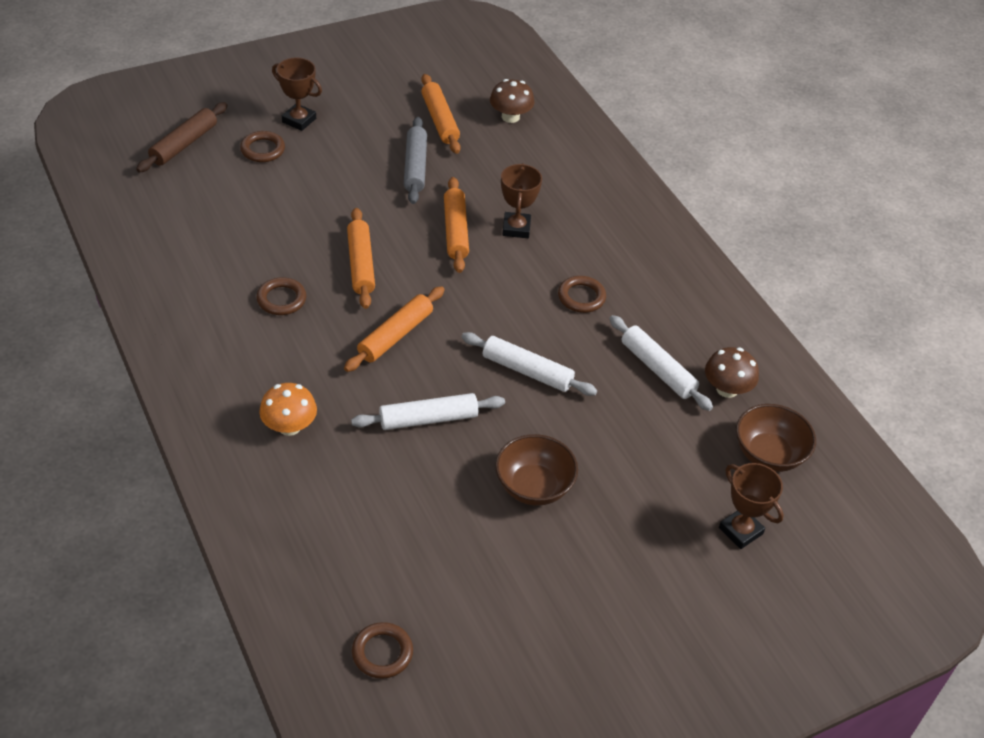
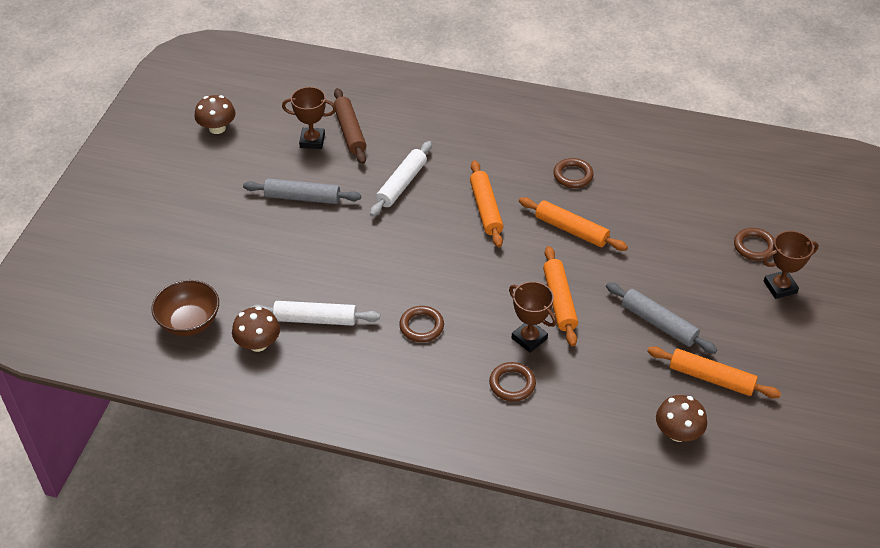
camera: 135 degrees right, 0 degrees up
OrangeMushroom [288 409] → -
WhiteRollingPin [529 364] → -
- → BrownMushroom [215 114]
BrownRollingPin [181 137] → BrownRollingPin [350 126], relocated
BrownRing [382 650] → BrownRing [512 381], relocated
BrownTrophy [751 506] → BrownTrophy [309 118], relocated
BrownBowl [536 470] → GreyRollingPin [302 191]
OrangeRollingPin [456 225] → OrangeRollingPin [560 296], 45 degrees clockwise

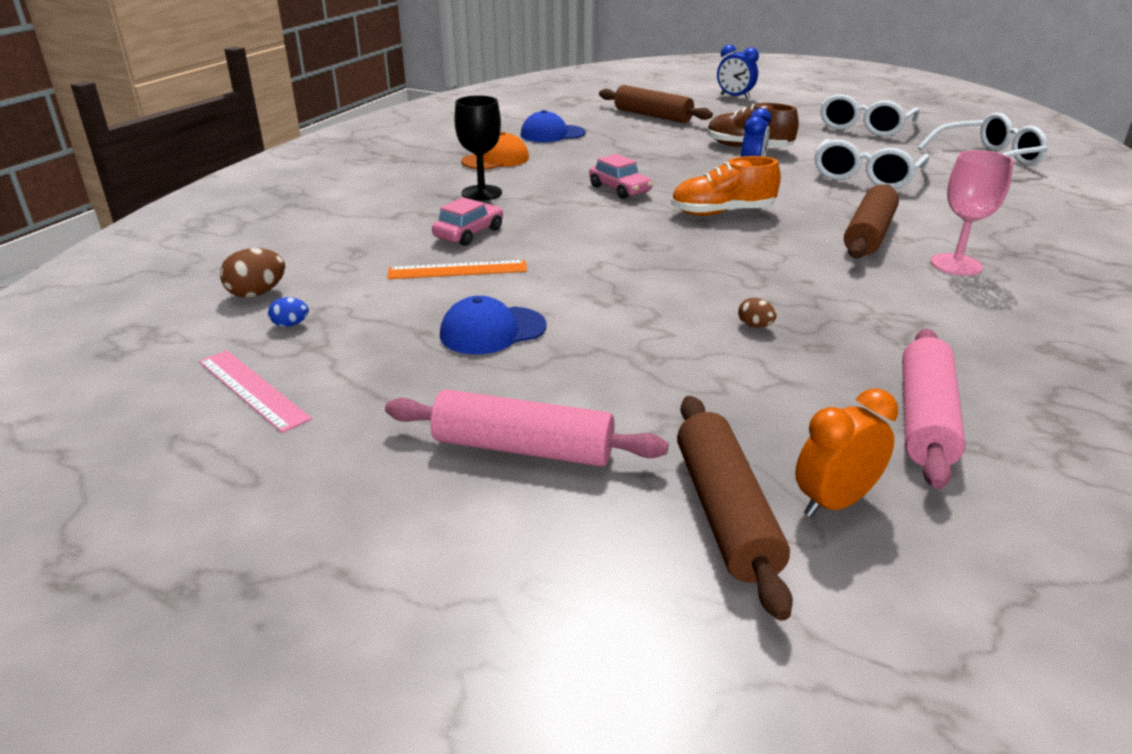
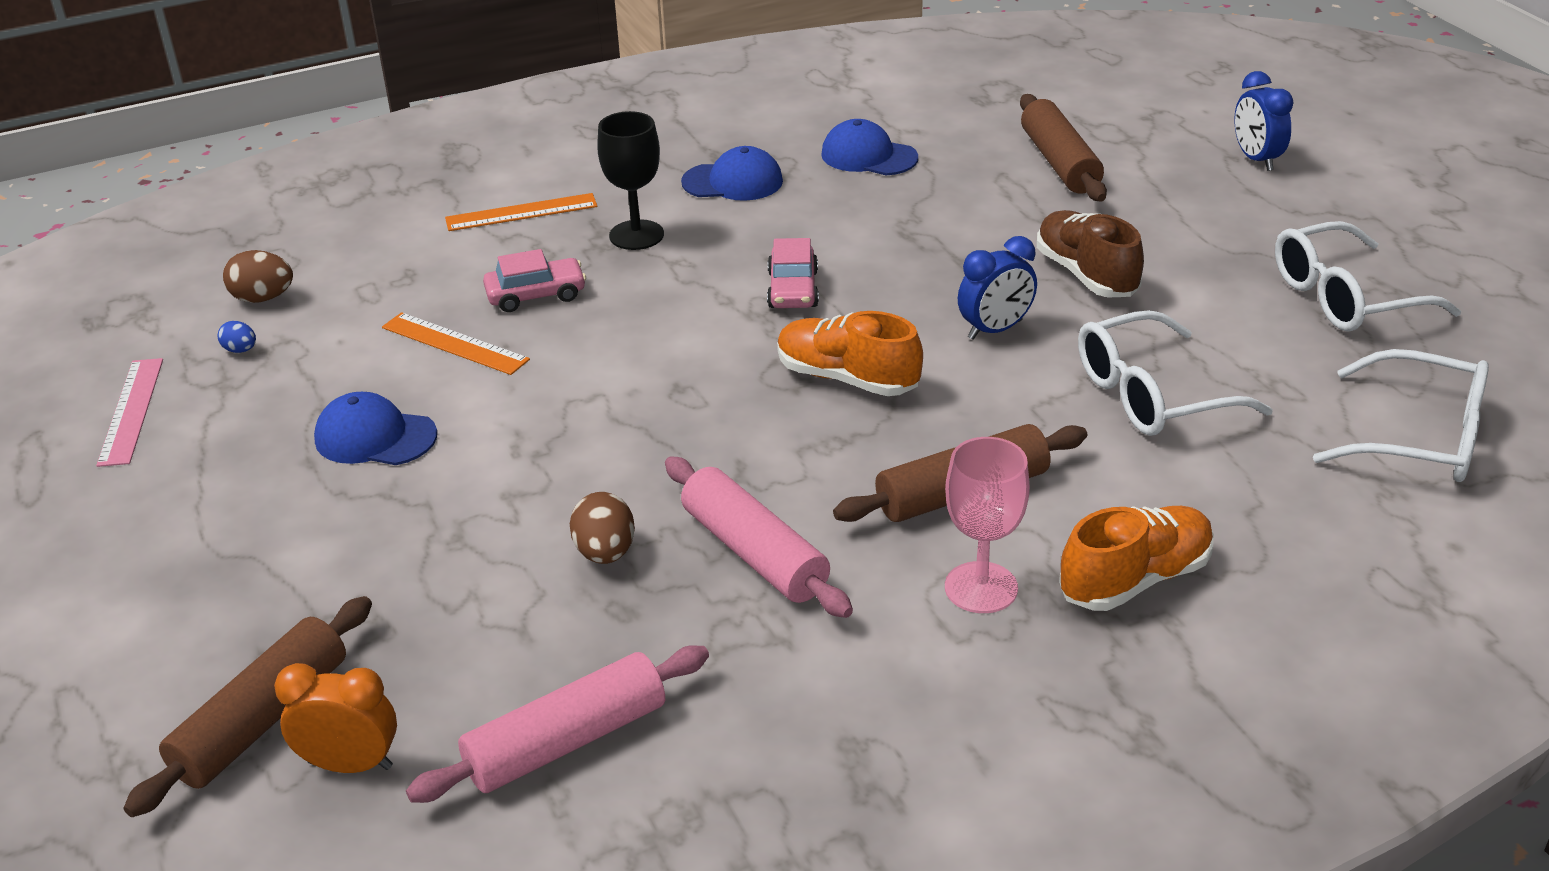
camera: 40 degrees right, 5 degrees up
- → OrangeRuler [521 212]
- → OrangeShoe [1136 558]
PinkRollingPin [526 427] → PinkRollingPin [759 537], relocated
OrangeCap [495 151] → BlueCap [732 173]
BrownEgg [757 313] → BrownEgg [602 528], x1.71

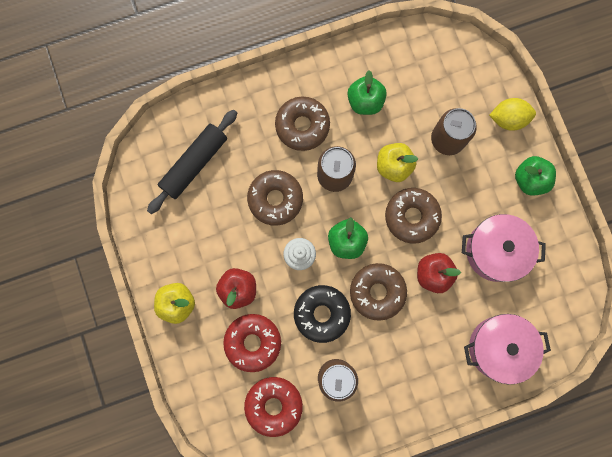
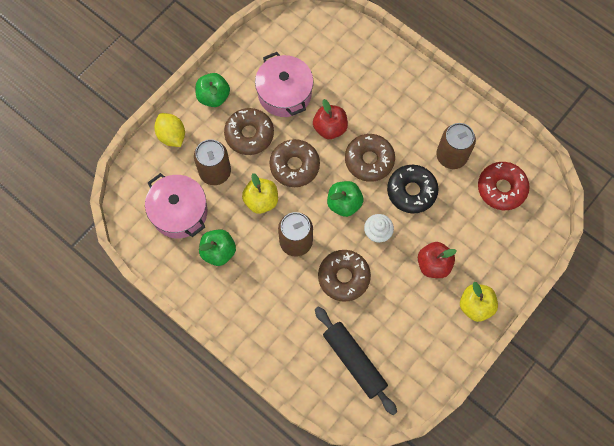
camera: 120 degrees left, 10 degrees down
RedDonut [252 343] → -
BrownDonut [302 124] → BrownDonut [249 131], relocated
PinkPot [507 349] → PinkPot [176 205], relocated
BlackRollingPin [192 162] → BlackRollingPin [356 361], 45 degrees clockwise

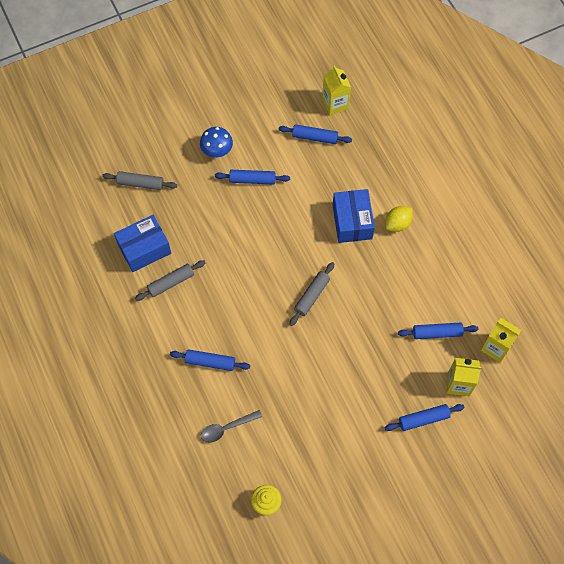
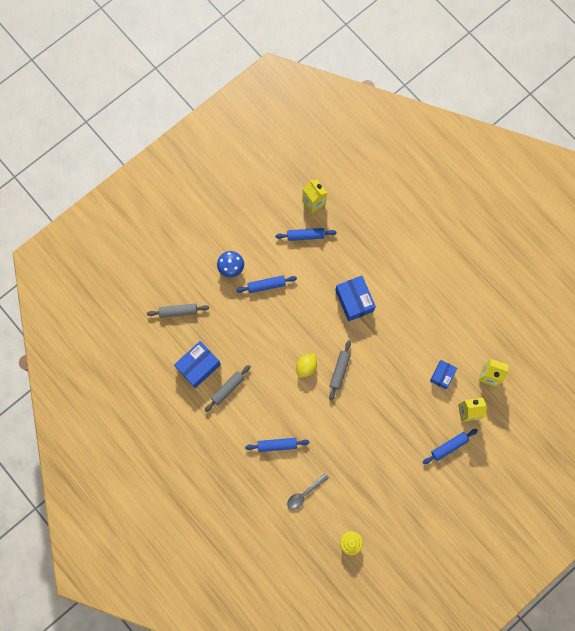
camera: 15 degrees left, 10 degrees up
YellowLemon [398 219] → YellowLemon [306 366], relocated
BlueRollingPin [438 331] → BlueBox [443 374]

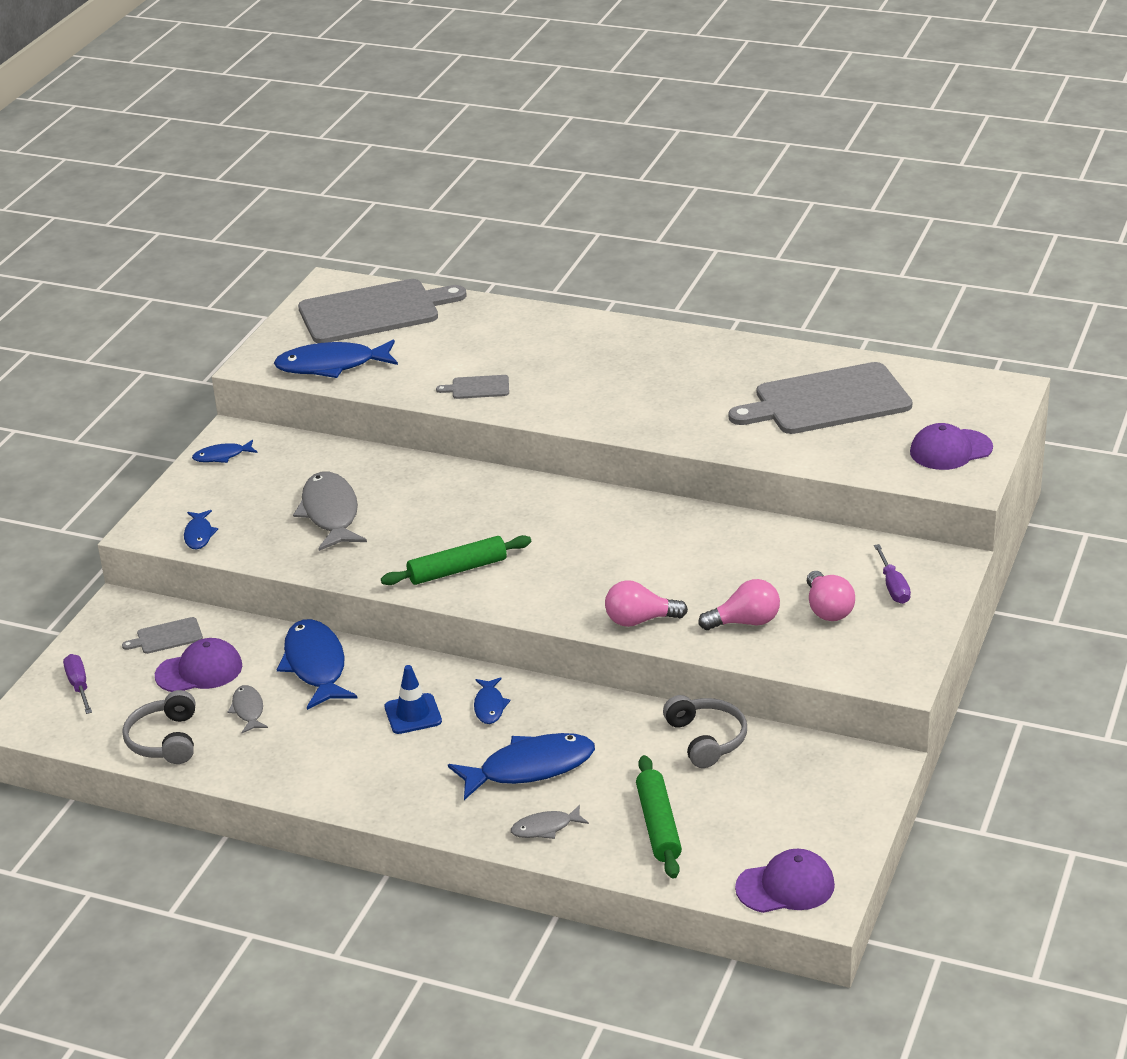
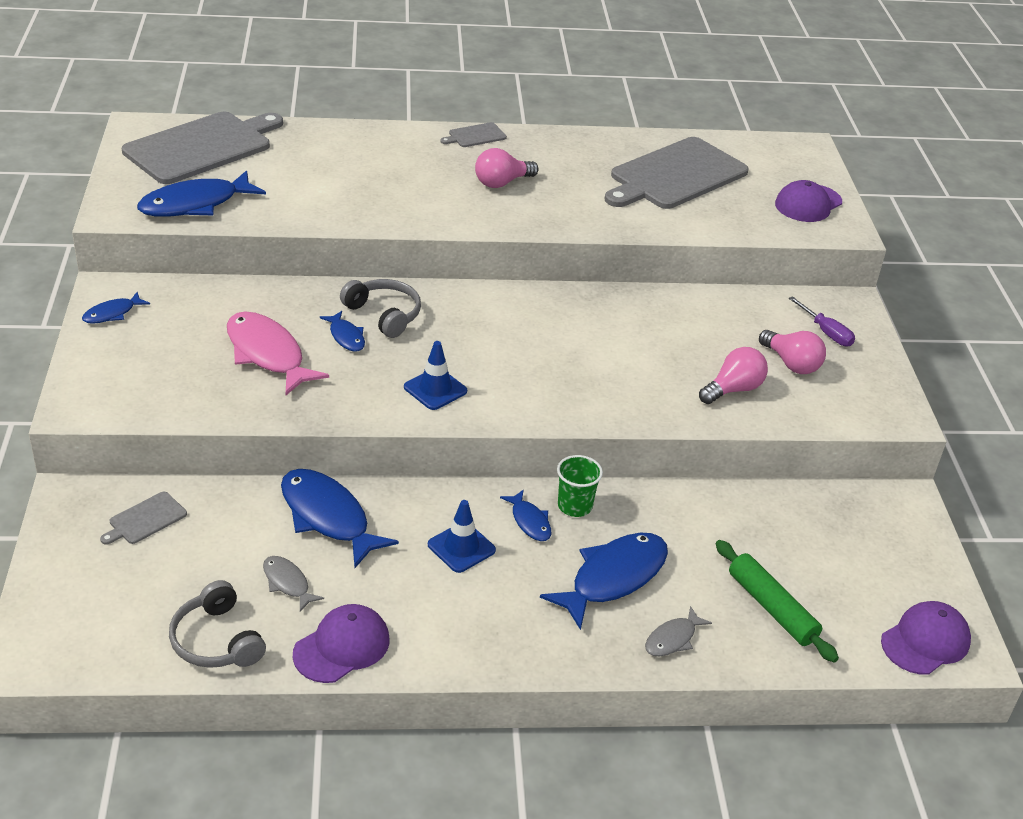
camera: 30 degrees left, 5 degrees up
PurpleScrewdriver [77 684] → -
- → GreenCup [580 486]
PurpleCap [198 665] → PurpleCap [341 643], relocated
BlueFish [201 529] → BlueFish [342 331], relocated
GreyCuttingBoard [472 387] → GreyCuttingBoard [473 134], relocated
PinkLightBulb [646 603] → PinkLightBulb [507 168], relocated
GreyHeadphones [705 731] → GreyHeadphones [380 308], relocated
GreenRollingPin [456 560] → BlueTrafficCone [435 375]
GreyFish [330 511] → PinkFish [278 353]

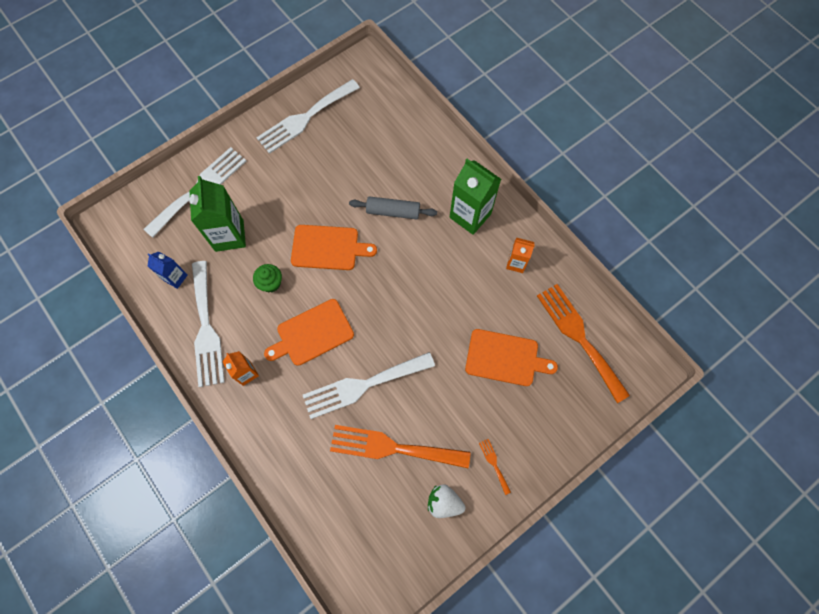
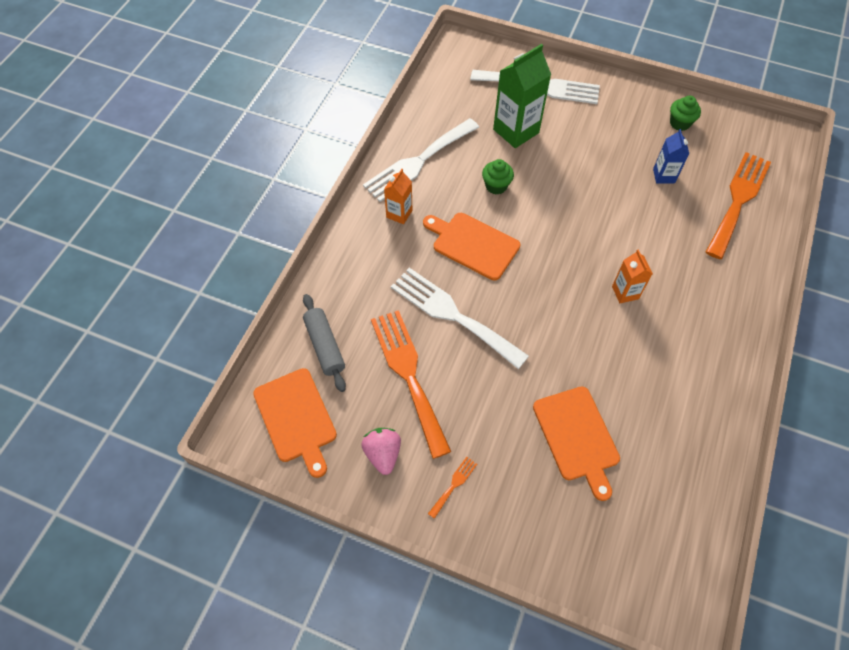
camera: 60 degrees right, 10 degrees down
GreenCarton [475 197] → -
BlueCarton [168 270] → BlueCarton [671 156], relocated
OrangeCuttingBoard [334 247] → OrangeCuttingBoard [295 423], relocated
GreyRollingPin [393 207] → GreyRollingPin [324 343], relocated
OrangeCarton [520 255] → OrangeCarton [632 276], relocated
OrangeFork [583 343] → OrangeFork [738 205], relocated
WhiteFork [308 116] → GreenCupcake [685 113]
WhiteStrawberry [446 501] → PinkStrawberry [381 451]

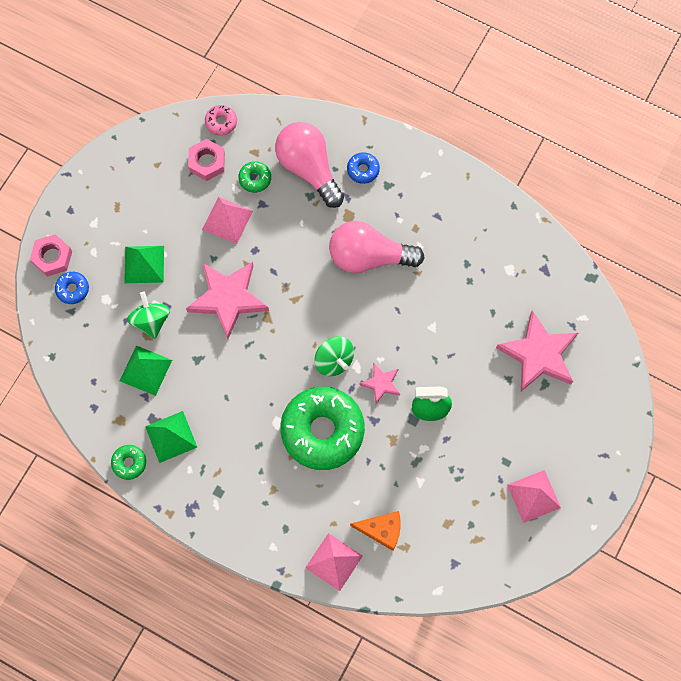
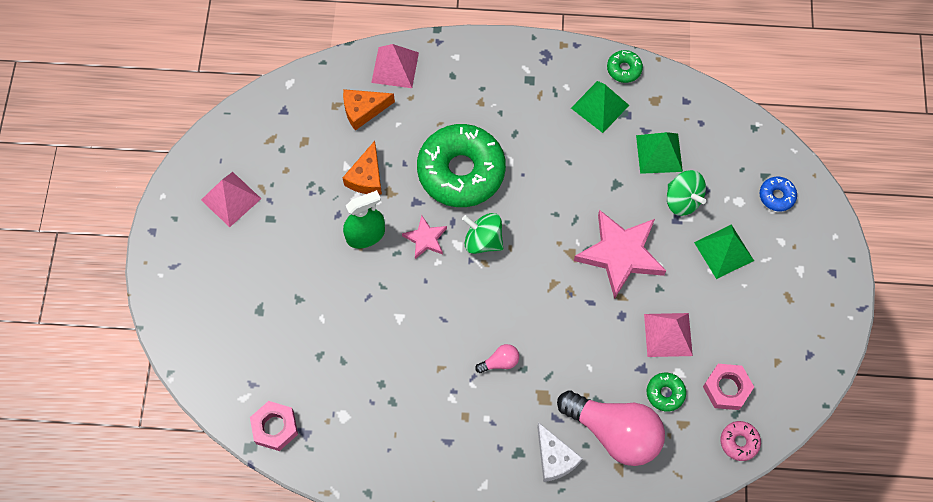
camera: 155 degrees right, 5 degrees down
PinkStar [537 351] → -
- → OrangeCheese [362 168]
PinkNut [51 255] → PinkNut [274 426], relocated
BlueDonut [363 168] → WhiteCheese [560 452]
PinkLightBulb [376 247] → PinkLightBulb [497 358], x0.41

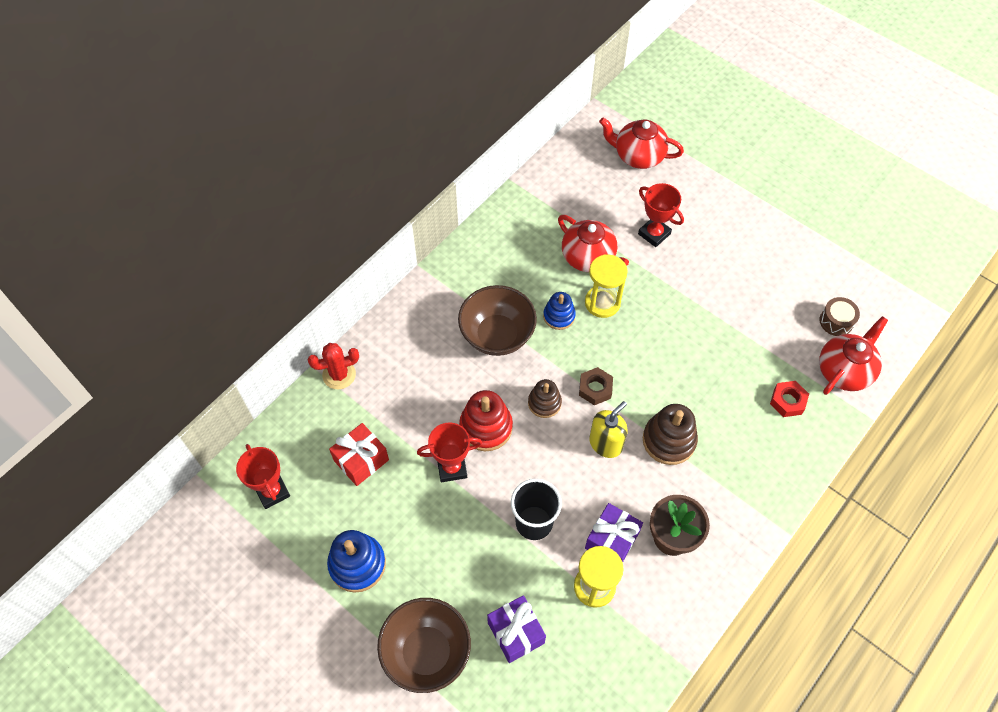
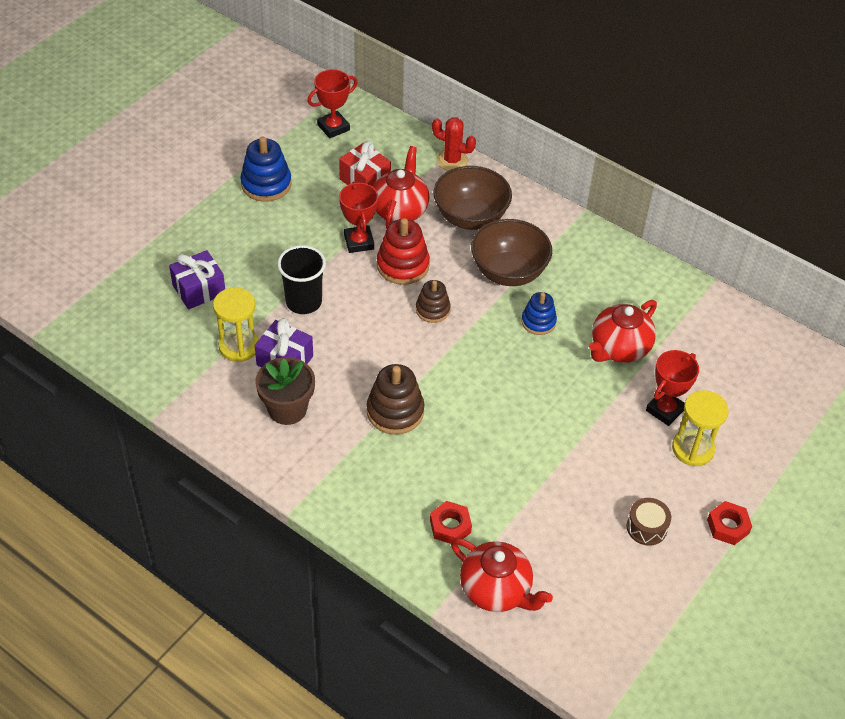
camera: 85 degrees right, 10 degrees down
BrownNut [596 386] → -
YellowSoapDispenser [608 429] → -
- → RedNut [729 523]
BrownBowl [424 645] → BrownBowl [472 198], relocated
YellowHourglass [606 286] → YellowHourglass [700 428], relocated
RedTeapot [641 143] → RedTeapot [401 187], relocated
BrownDrum [840 316] → BrownDrum [649 522], relocated
RedCactus [333 366] → RedCactus [454 144], 45 degrees counterclockwise

